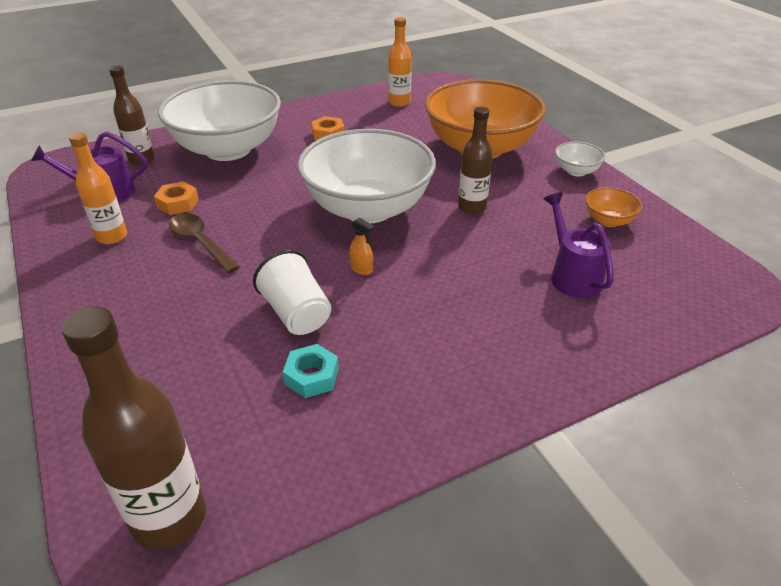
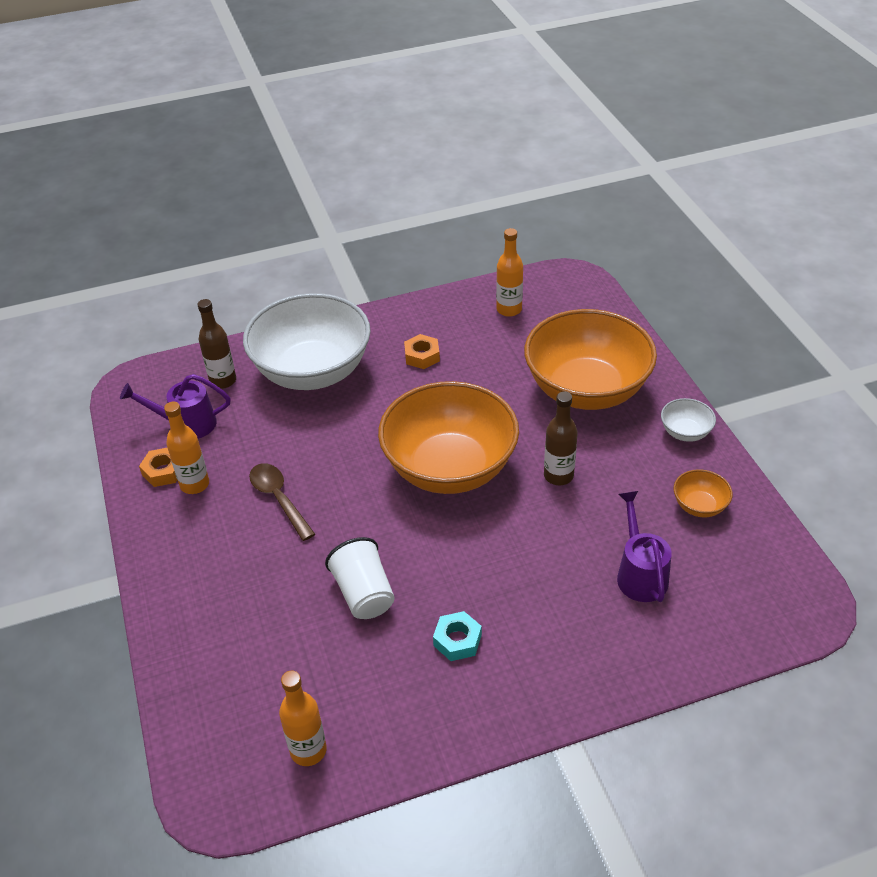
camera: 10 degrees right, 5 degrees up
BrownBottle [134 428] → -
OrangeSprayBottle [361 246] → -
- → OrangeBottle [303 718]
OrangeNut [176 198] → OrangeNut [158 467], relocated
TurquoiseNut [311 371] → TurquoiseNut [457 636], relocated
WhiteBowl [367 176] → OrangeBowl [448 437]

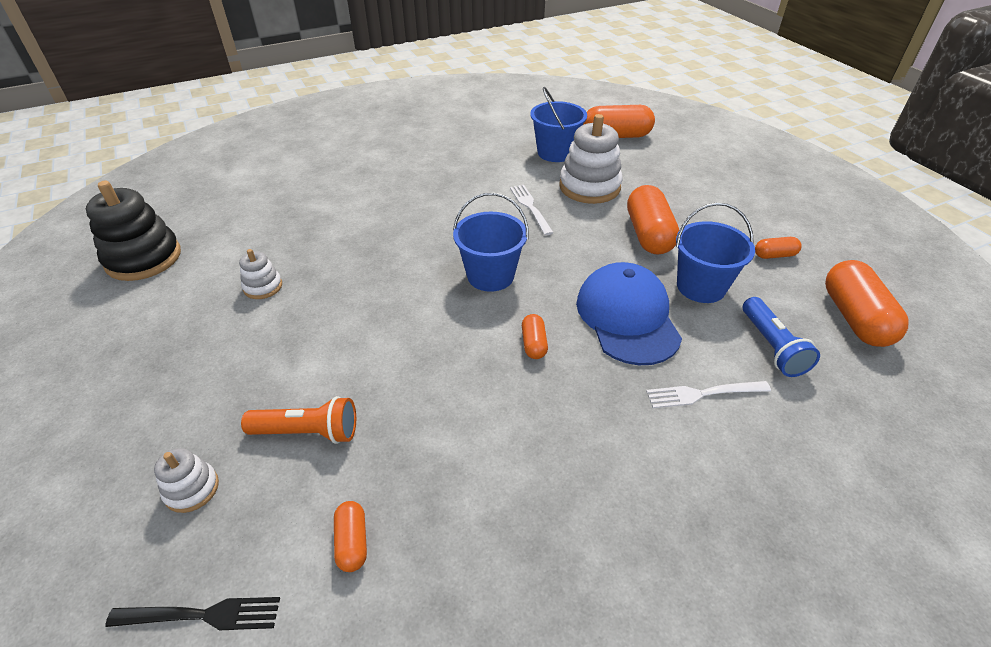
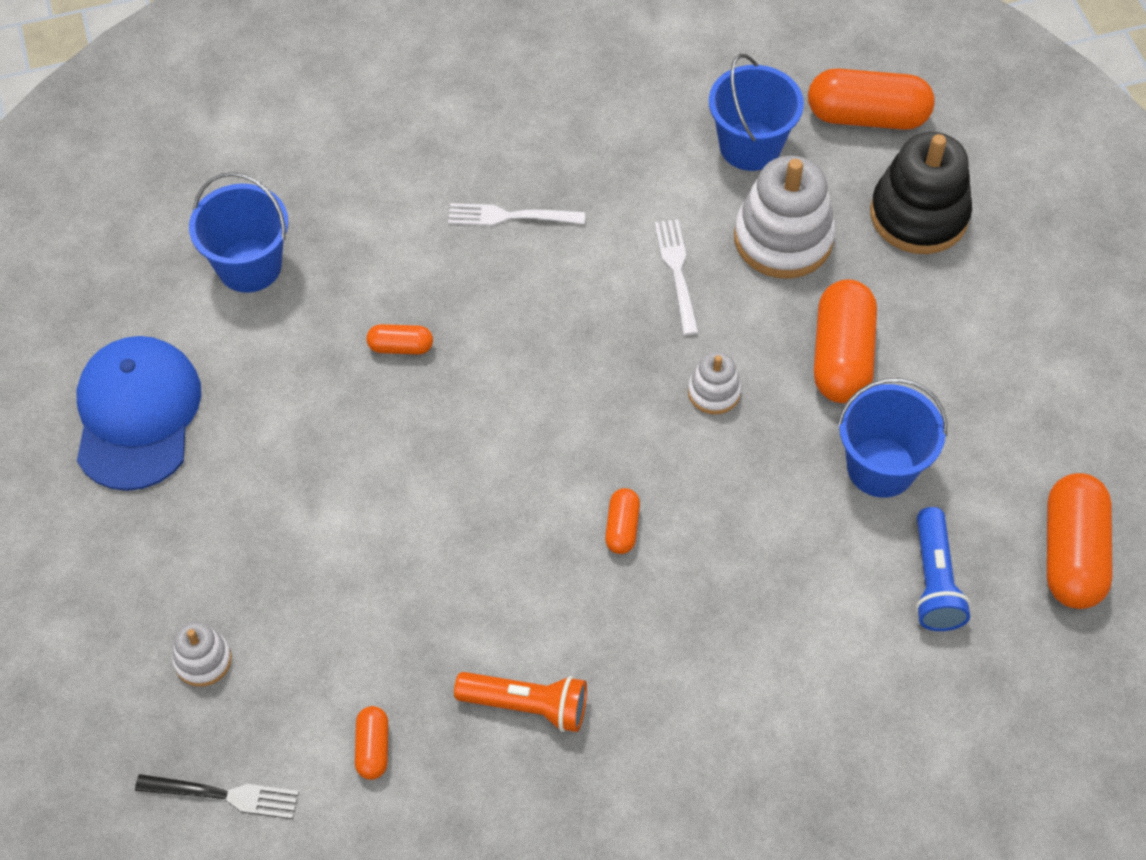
camera: 10 degrees right, 15 degrees up
BlackStackingToy [133 231] → BlackStackingToy [921 193], relocated
WhiteStackingToy [260 274] → WhiteStackingToy [714 383], relocated
OrangeFlashlight [298 420] → OrangeFlashlight [520 702], relocated
BlueBucket [491 242] → BlueBucket [238 232], relocated
BlueCap [629 313] → BlueCap [139 413], relocated
WhiteFork [708 394] → WhiteFork [516 214], relocated
OrangeCapsule [778 248] → OrangeCapsule [399 339], relocated

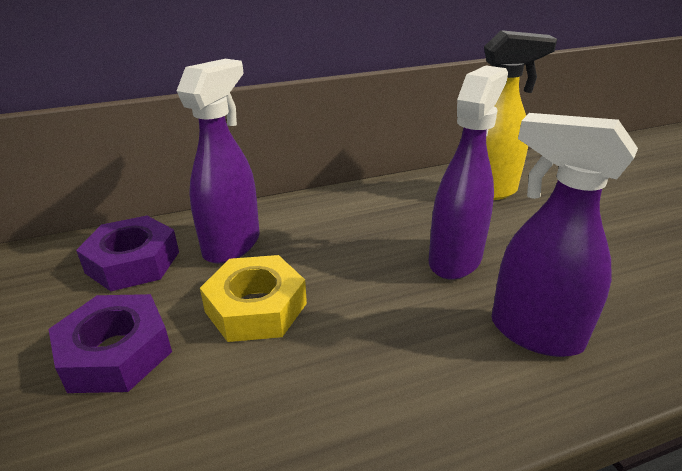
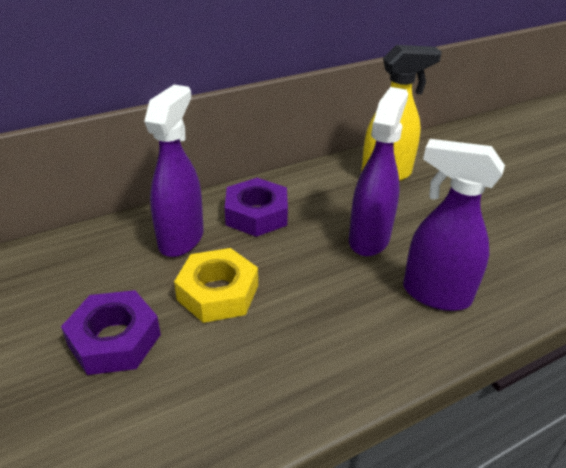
camera: 10 degrees left, 5 degrees up
PurpleNut [127 253] → PurpleNut [256 207], relocated

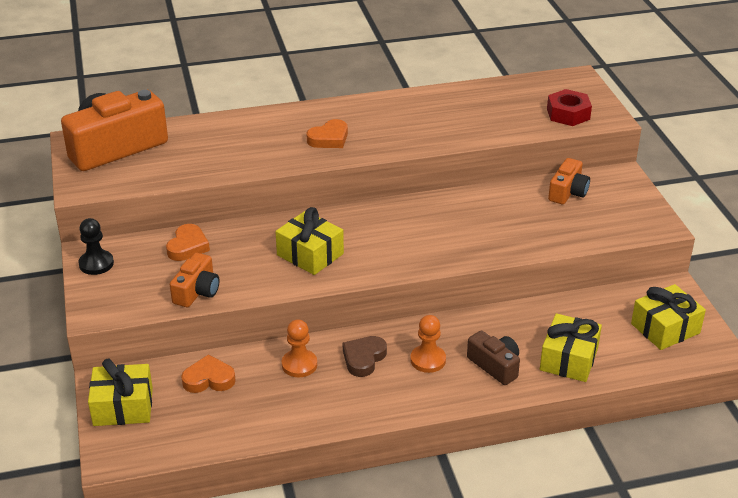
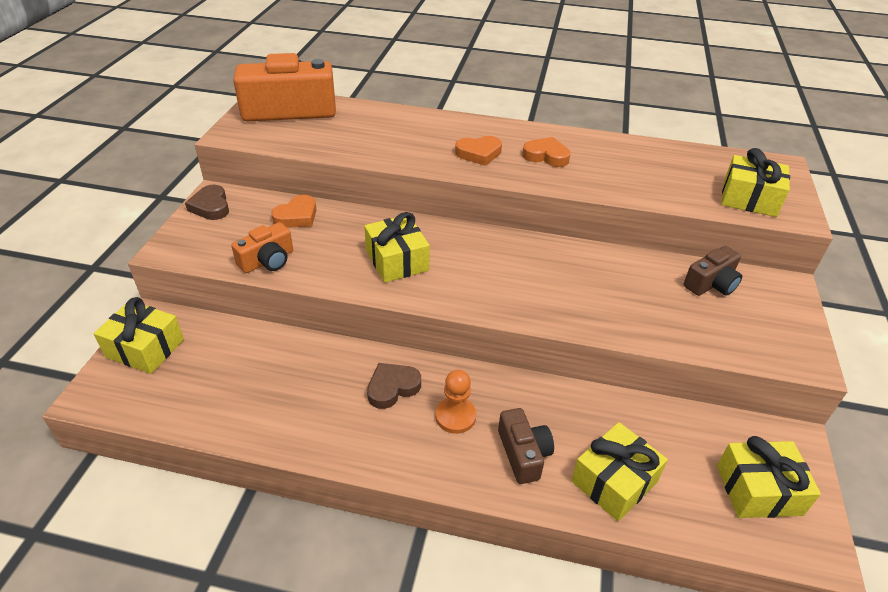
camera: 25 degrees right, 5 degrees up
OrangePawn [299 348] → -
OrangeHeart [208 373] → OrangeHeart [546 152], relocated
BlackPawn [96 246] → BrownHeart [207 202]
RedNut [569 107] → YellowGift [755 182]
OrangeCamera [569 181] → BrownCamera [713 271]

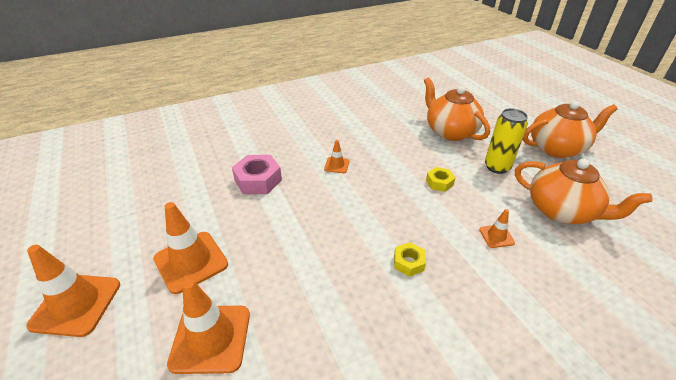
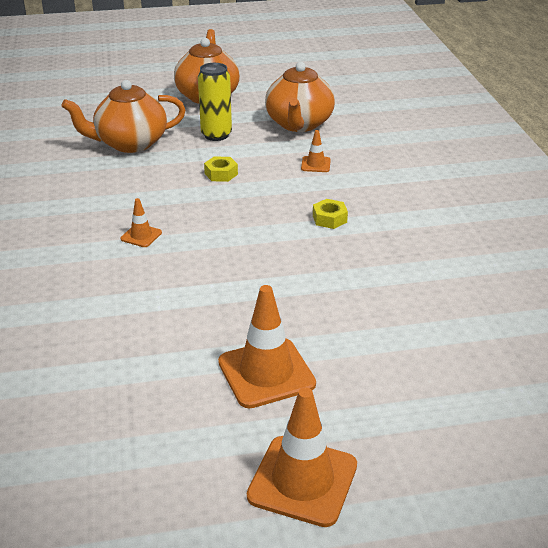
camera: 75 degrees left, 5 degrees down
OrangeTrafficCone [208 326] → -
PinkNut [257 174] → -
OrangeTeapot [583 191] → OrangeTeapot [300 97], 135 degrees clockwise

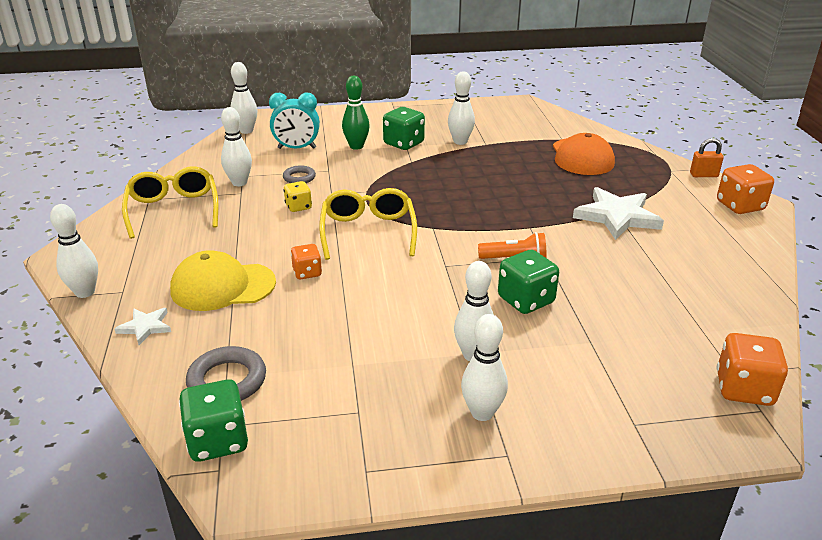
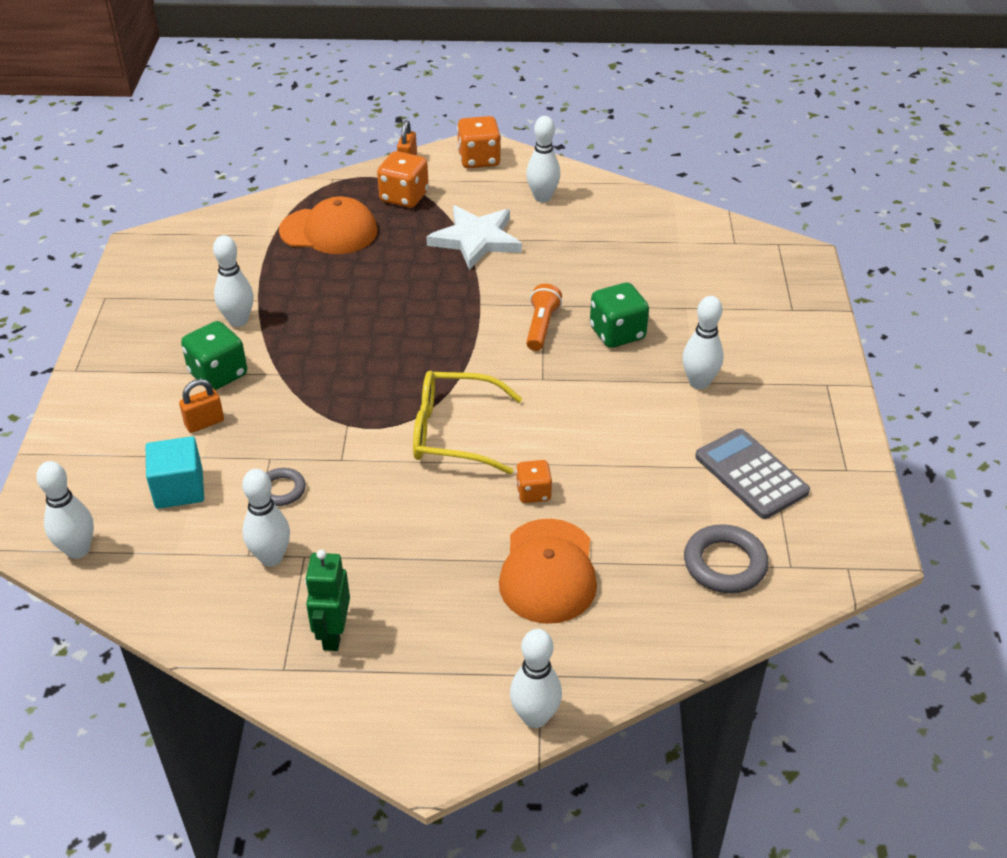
camera: 80 degrees left, 10 degrees up
WhiteStar [142 326] → -
GreenDice [213 420] → -
YellowDice [297 196] → -
- → GreyCalculator [752 474]
WhiteBowlingPin [484 367] → WhiteBowlingPin [543 159], relocated
OrangeDice [752 369] → OrangeDice [403 179], relocated
YellowGlasses [170 203] → GreenRobot [327 600]
TurquoiseClock [294 121] → TurquoiseCube [175 472]
GreenBowlingPin [356 113] → OrangePadlock [201 406]
YellowCap [223 280] → OrangeCap [548 571]

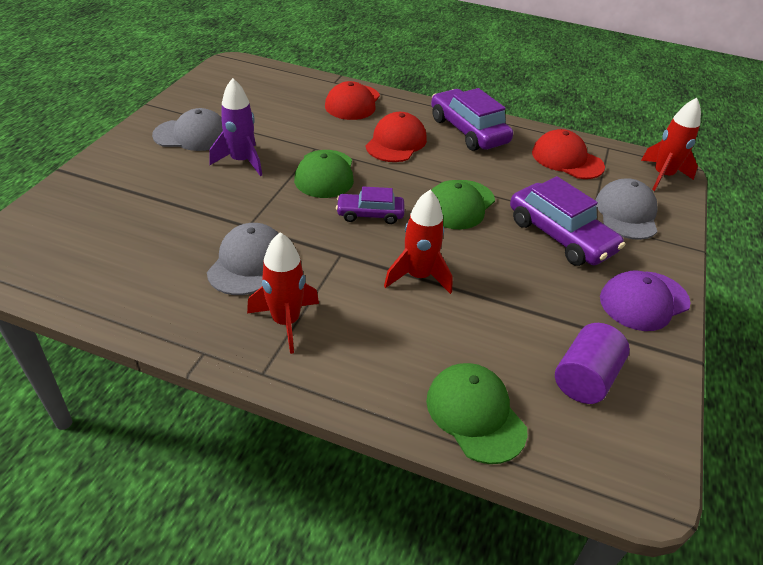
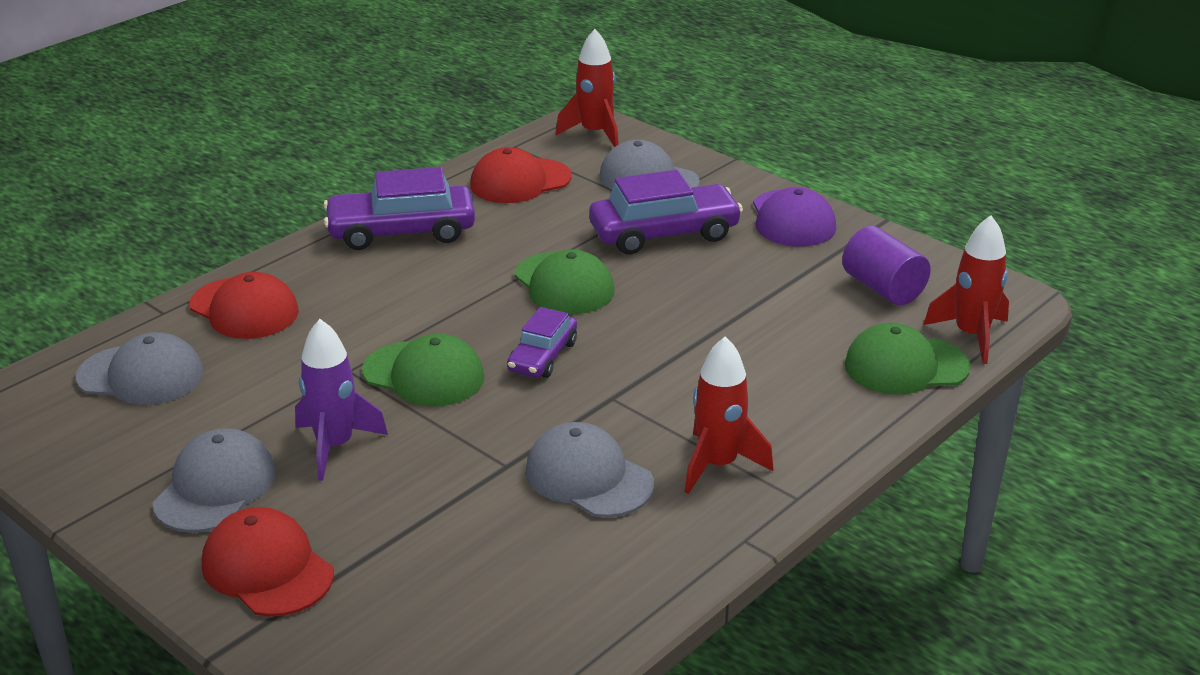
camera: 65 degrees left, 10 degrees down
- → GreyCap [139 368]
RedCap [396 137] → RedCap [268 562], relocated
RedRocket [418 242] → RedRocket [966 289], relocated

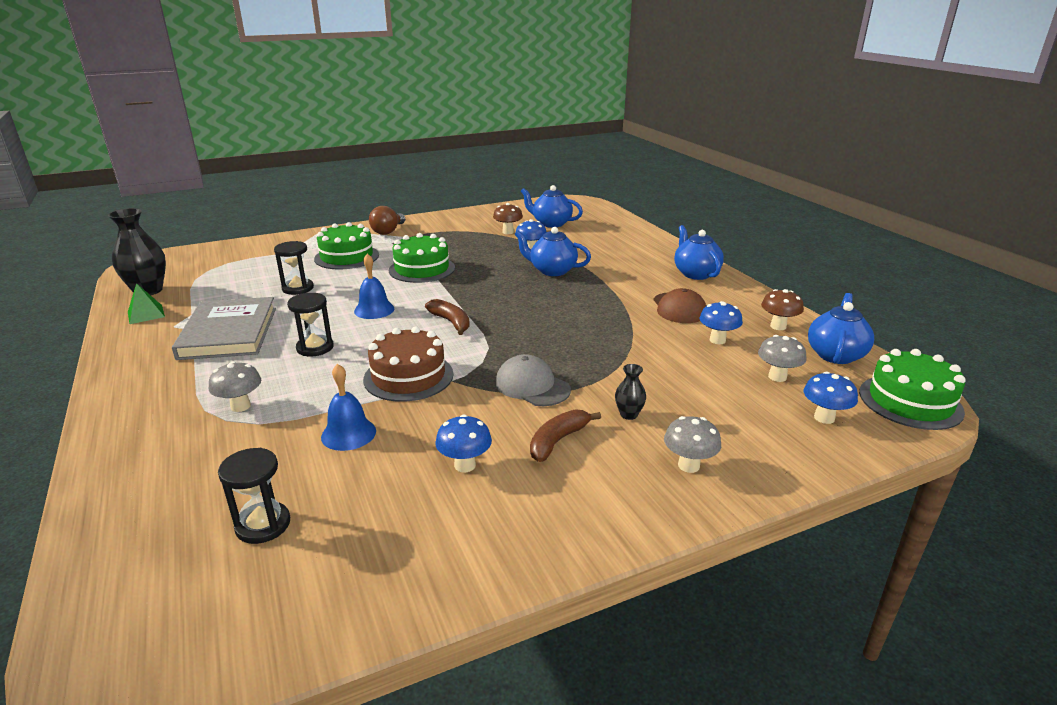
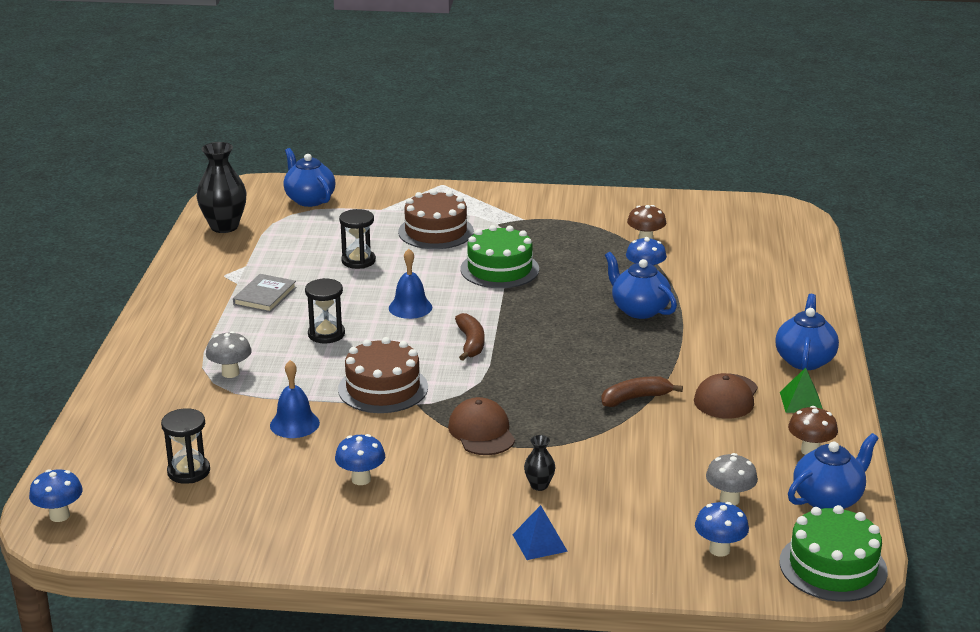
camera: 30 degrees right, 0 degrees up
BrownLightBulb [387 220] → -
GreenPyramid [146 303] → GreenPyramid [801 390], relocated
BlueTeapot [552 206] → BlueTeapot [309 177], relocated
BrownBanana [565 435] → BrownBanana [642 391], relocated
BlueMushroom [721 322] → BlueMushroom [56 495], relocated
GreyMushroom [692 444] → BluePyramid [540 532]
GreenCake [346 246] → BrownCake [436 219]
GreyCap [533 380] → BrownCap [481 426]
GreyBook [224 328] → GreyBook [264 293], x0.54

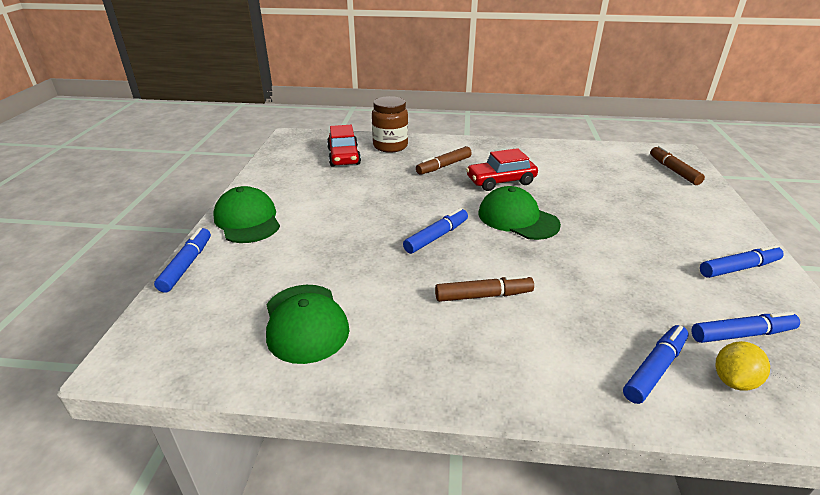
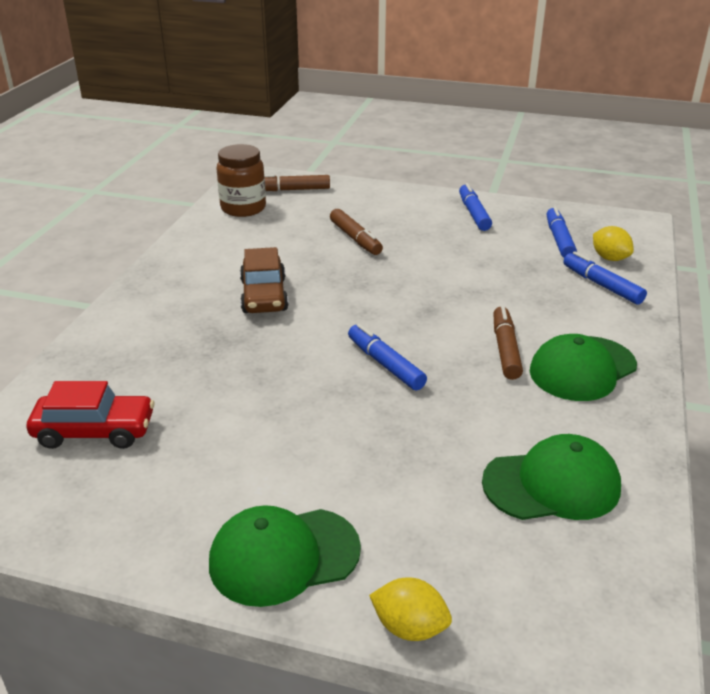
camera: 80 degrees left, 0 degrees up
BrownJar [390 124] → BrownJar [241 180], relocated
BrownMarker [444 160] → BrownMarker [356 232], relocated
GreenCap [519 213] → GreenCap [583 367], relocated
BlueMarker [182 260] → YellowLemon [410 609]
RedCar [502 169] → BrownCar [264 280]

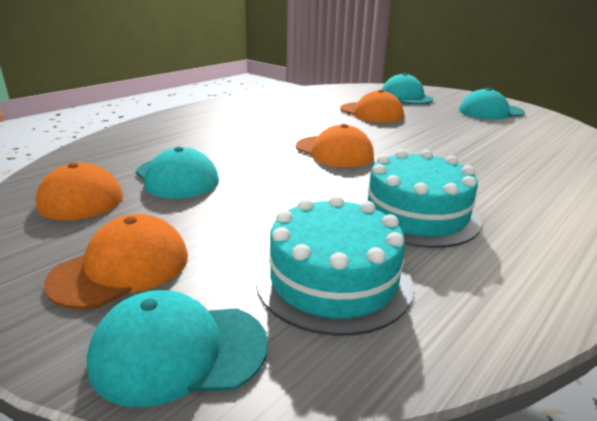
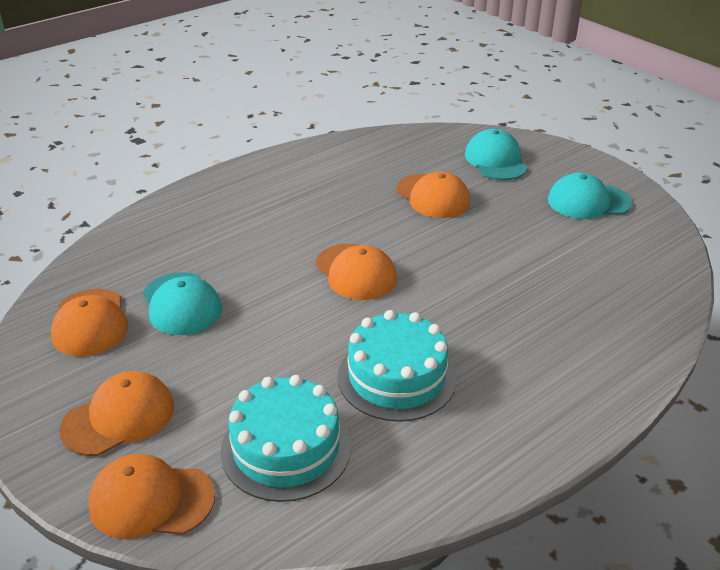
camera: 10 degrees right, 10 degrees up
TurquoiseCap [177 348] → OrangeCap [151 496]

